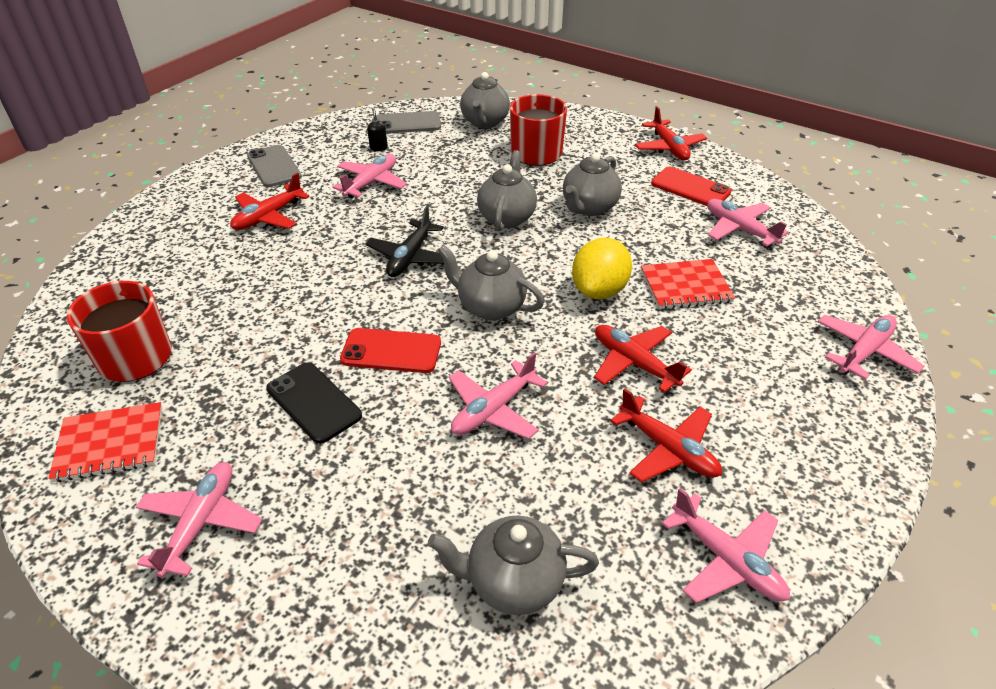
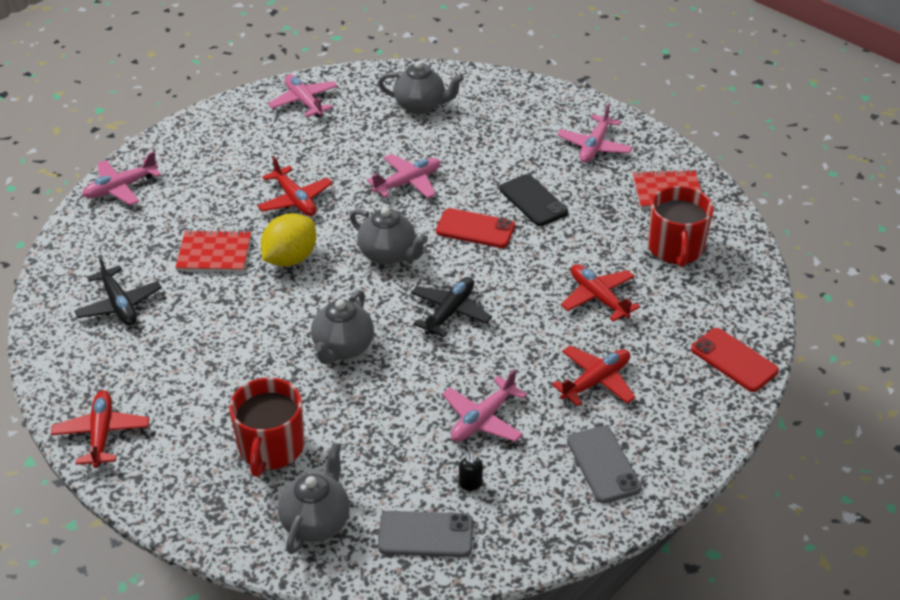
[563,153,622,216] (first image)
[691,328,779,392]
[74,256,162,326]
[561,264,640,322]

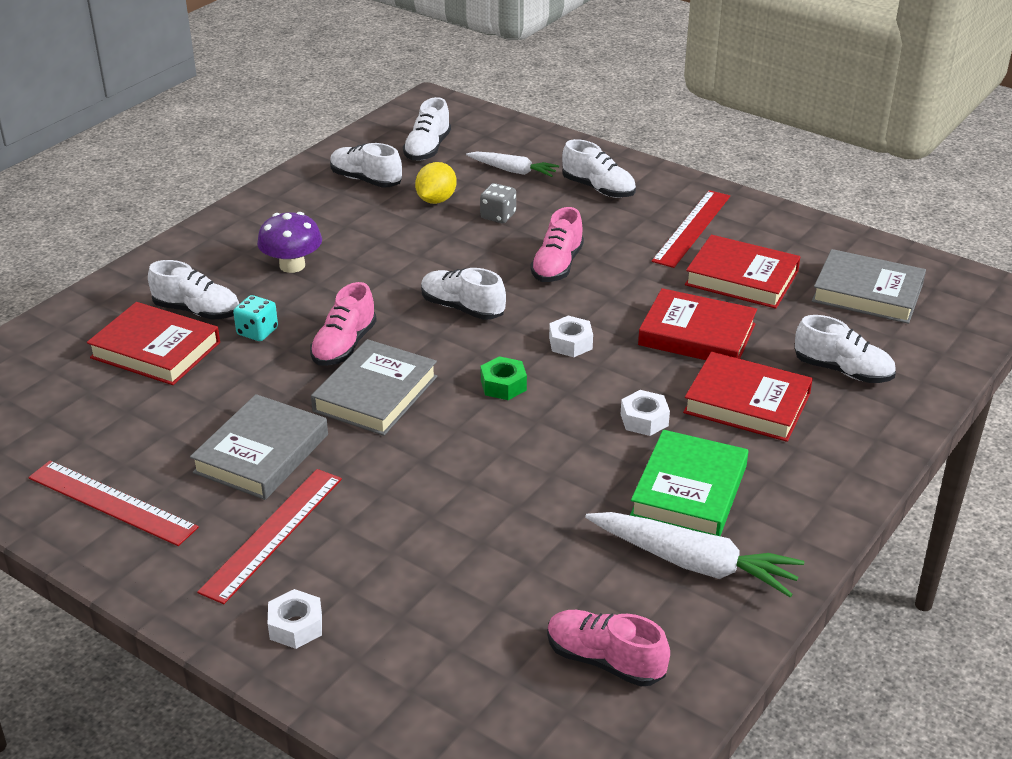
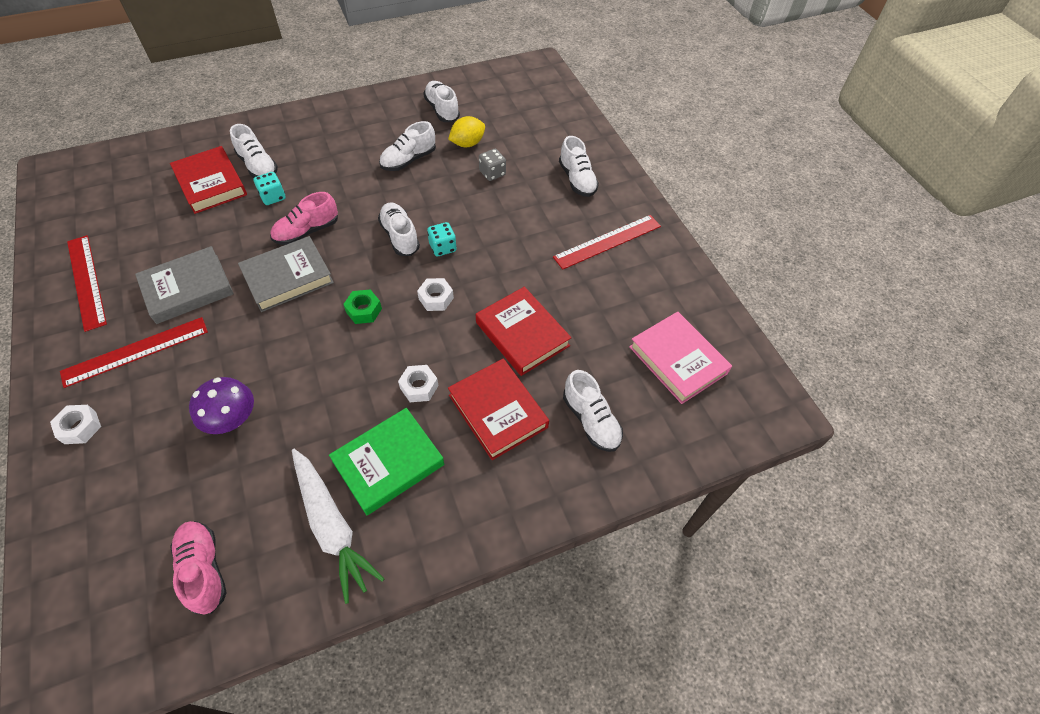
[379,121,436,171]
[466,152,559,177] (first image)
[531,207,584,282] (first image)
[189,377,254,434]
[685,235,800,309] (first image)
[629,312,732,404]
[427,222,456,257]

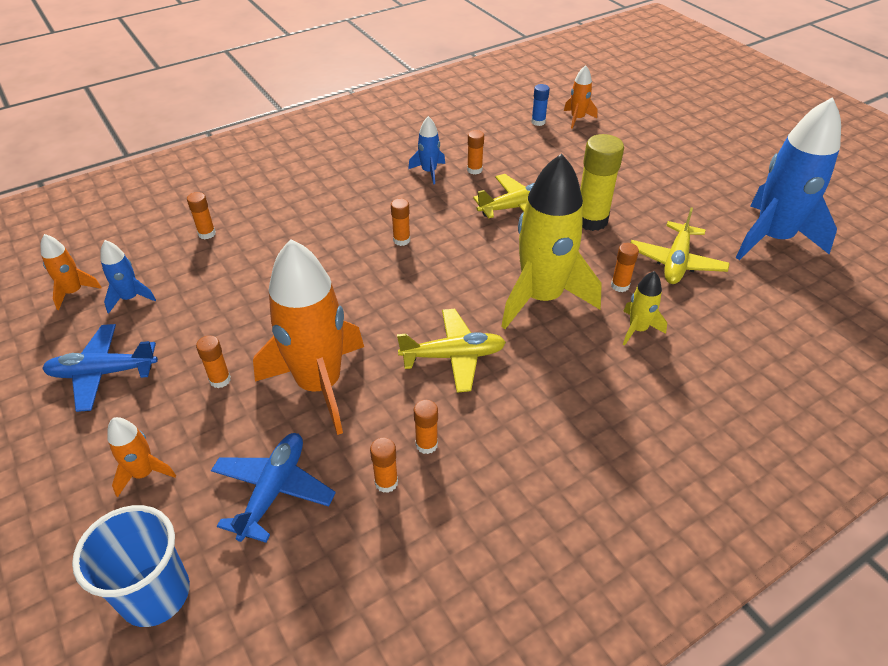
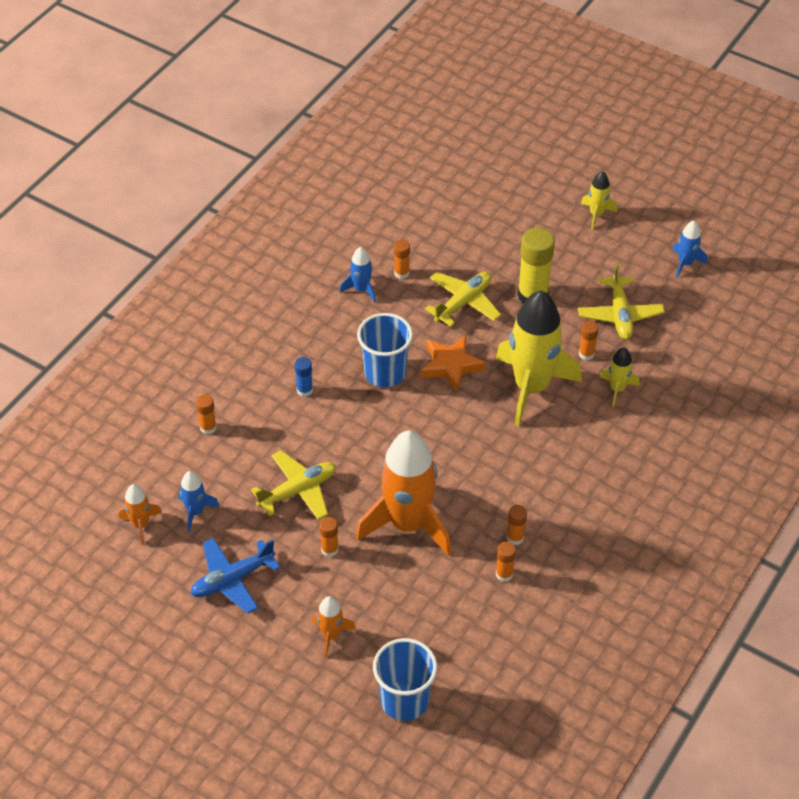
[564,65,597,129] (first image)
[294,357,313,397]
[672,221,707,278]
[357,313,413,388]
[251,450,336,520]
[211,433,336,543] (first image)
[581,171,617,229]
[420,335,486,392]

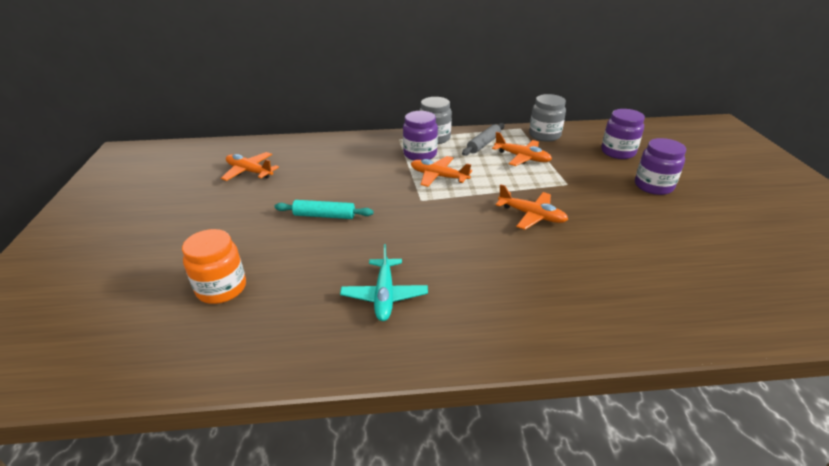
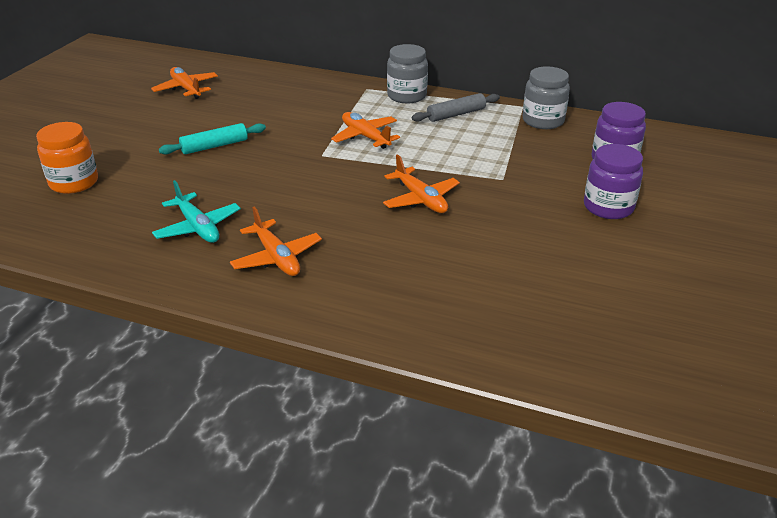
[403,111,438,160] (first image)
[230,206,322,276]
[159,123,266,154]
[152,180,241,243]

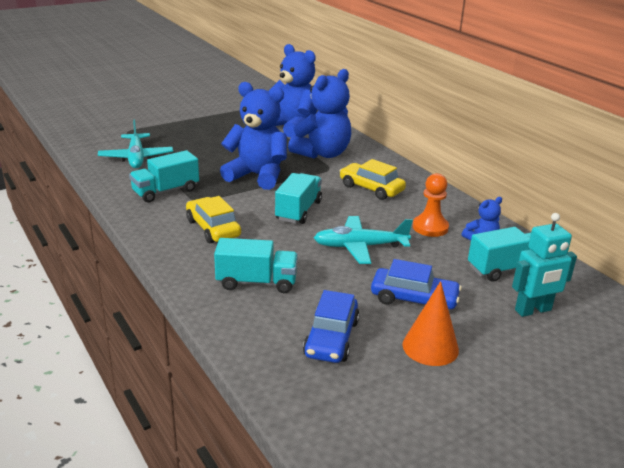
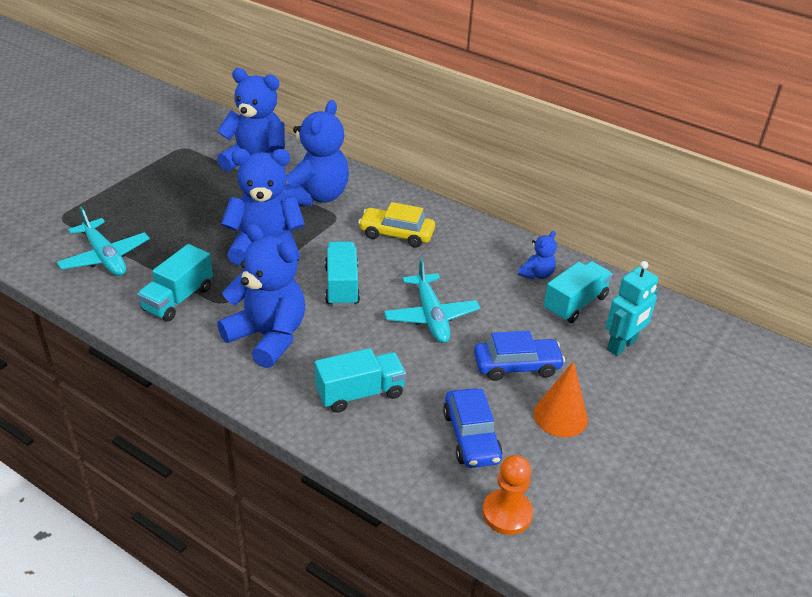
[482,455,533,535]
[217,224,305,368]
[384,258,480,343]

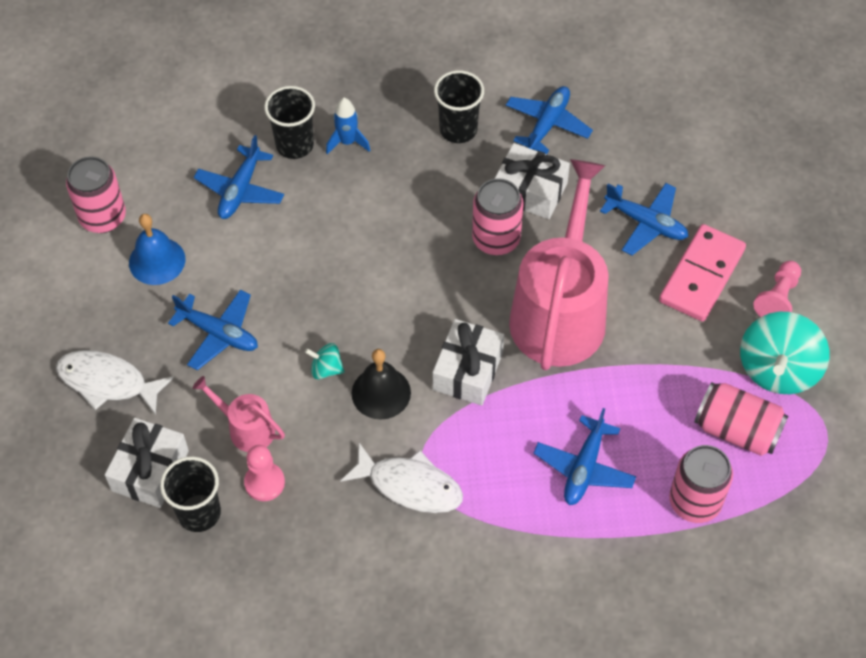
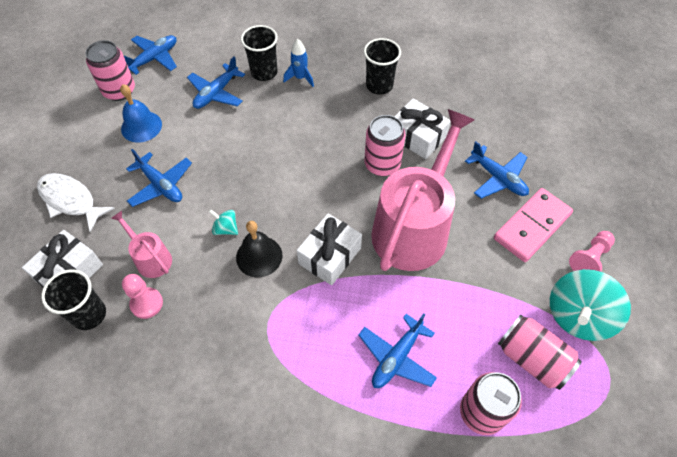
[124,35,177,75]
[341,443,463,513] (first image)

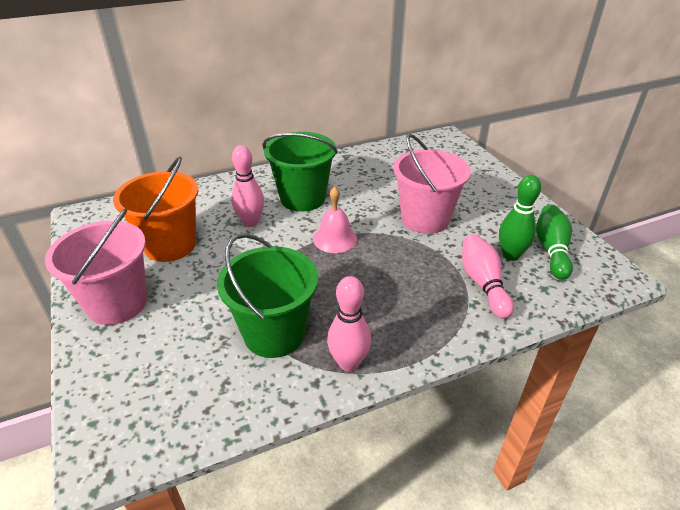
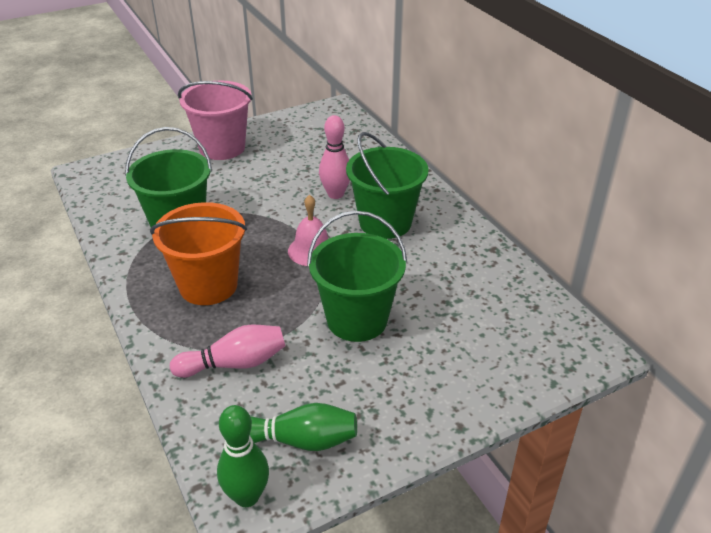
[307,211,407,342]
[150,202,247,305]
[217,405,269,507]
[327,276,371,371] (first image)

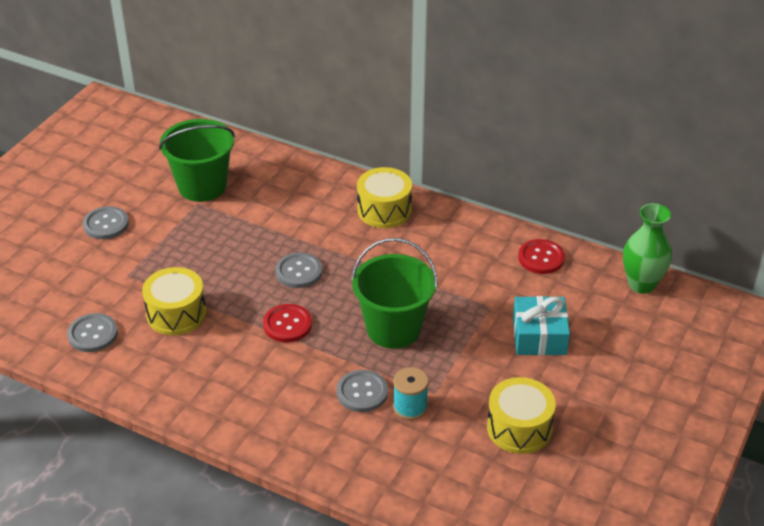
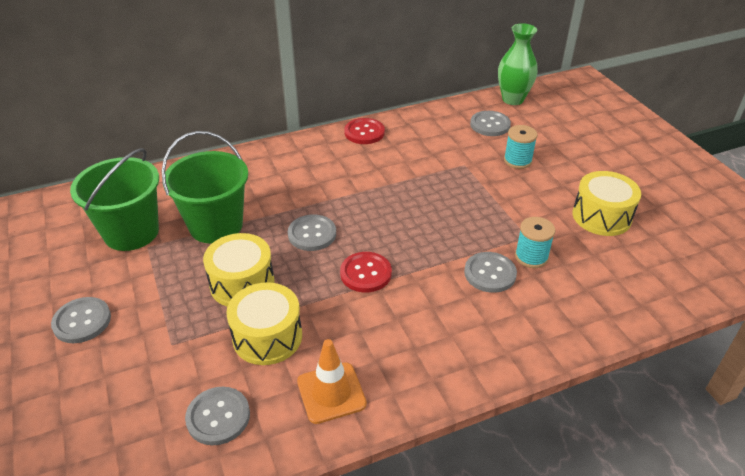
[203,233,275,307]
[162,131,248,244]
[344,118,385,144]
[504,125,538,169]
[470,111,511,136]
[297,339,367,424]

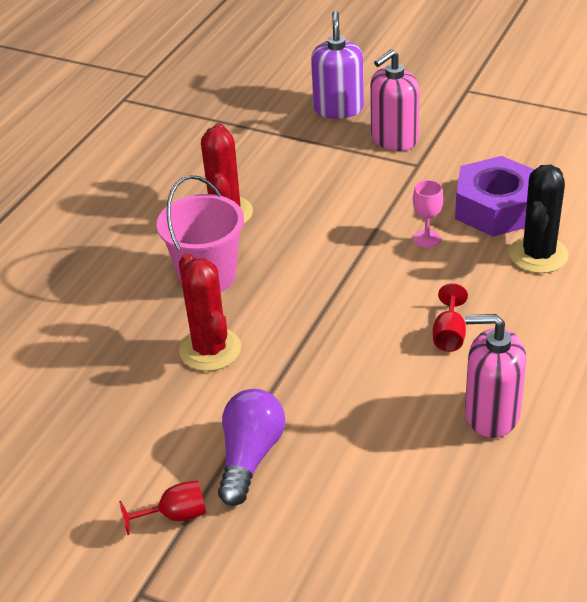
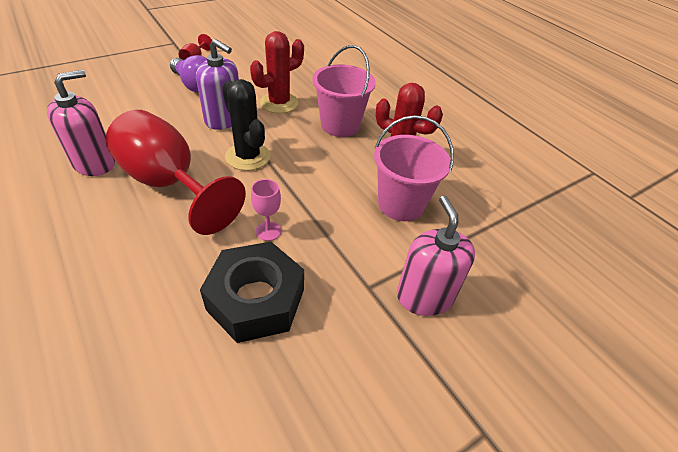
[196,39,239,130]
[200,242,304,343]
[222,79,271,171]
[250,31,304,113]
[105,110,246,235]
[374,115,454,221]

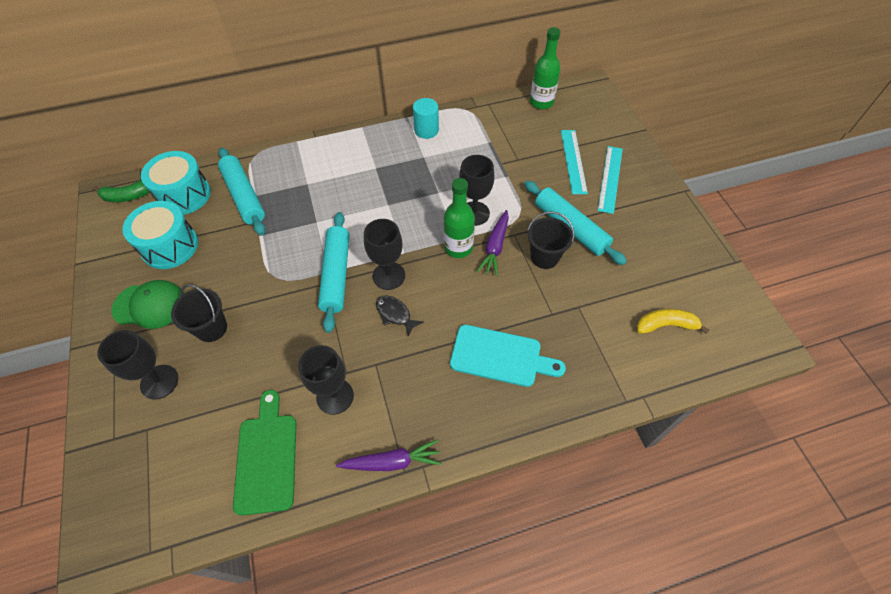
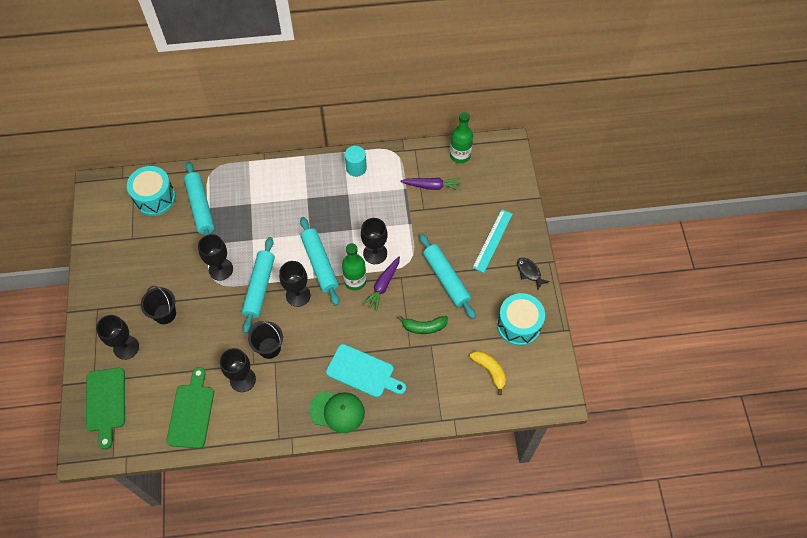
[561,130,588,194] (first image)
[398,315,448,334]
[497,293,545,346]
[248,321,283,359]
[309,392,365,433]
[517,258,550,289]
[470,351,506,395]
[401,178,461,190]
[300,217,339,306]
[198,234,233,281]
[86,368,125,449]

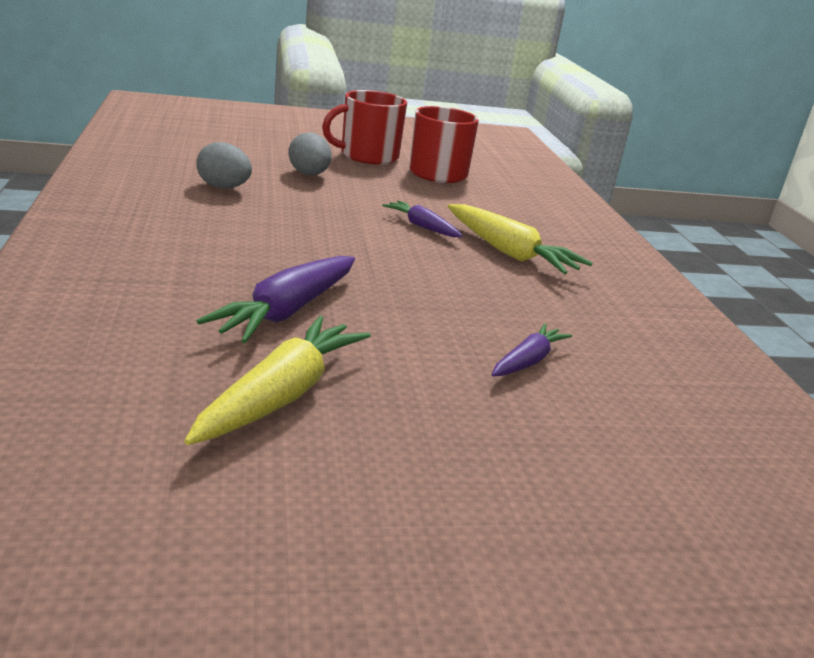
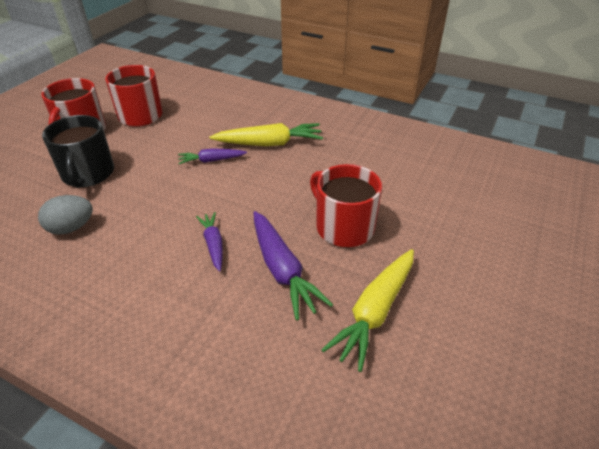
[42,115,114,188]
[321,249,414,372]
[196,212,223,272]
[310,164,382,247]

